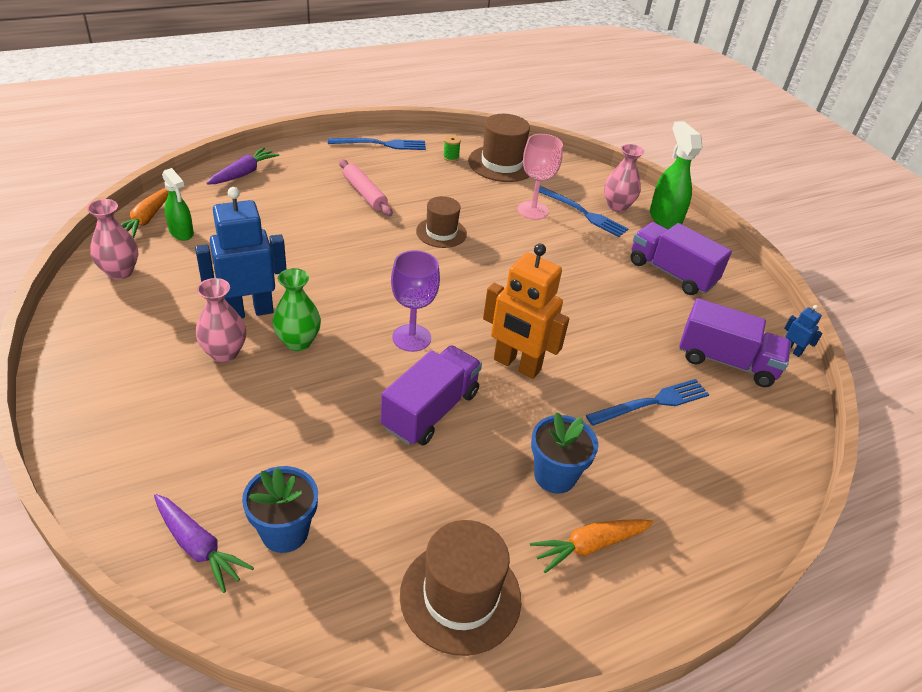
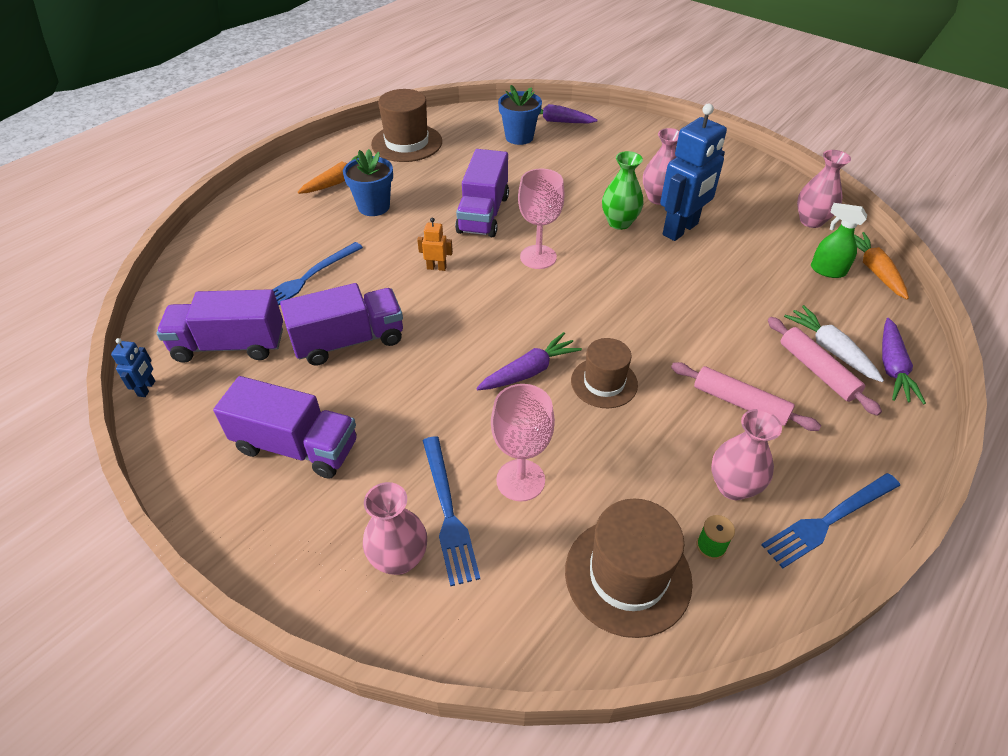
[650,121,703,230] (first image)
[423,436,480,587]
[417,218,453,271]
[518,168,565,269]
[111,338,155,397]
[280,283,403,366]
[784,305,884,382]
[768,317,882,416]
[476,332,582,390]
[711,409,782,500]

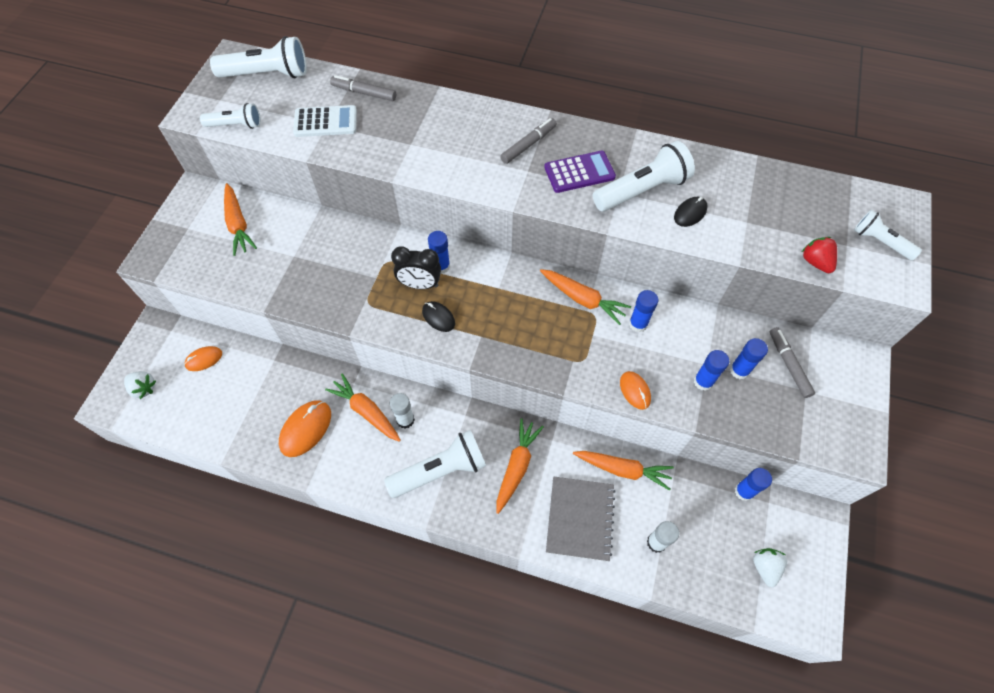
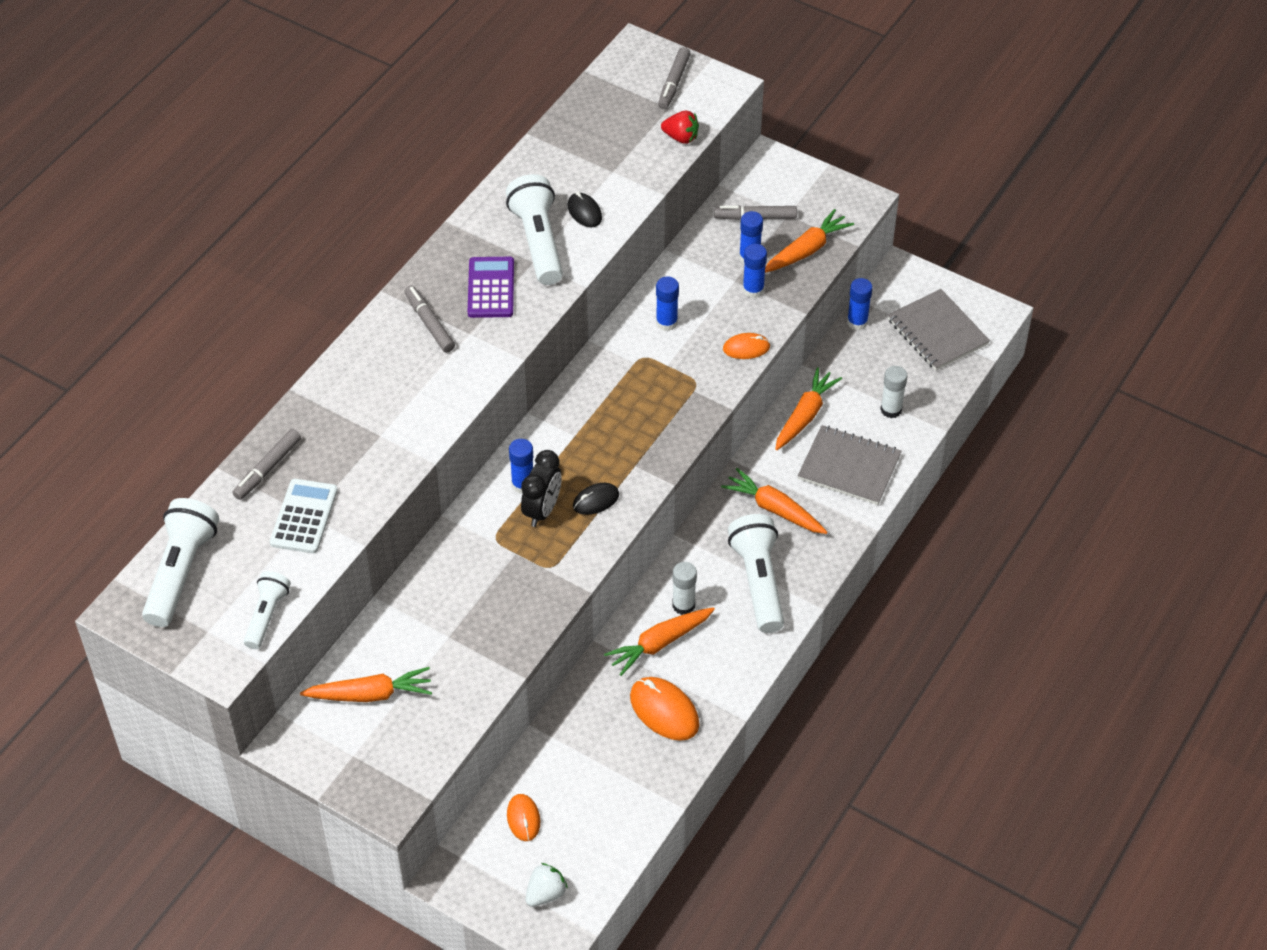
[658,47,691,109]
[661,111,699,144]
[765,209,854,273]
[888,289,990,371]

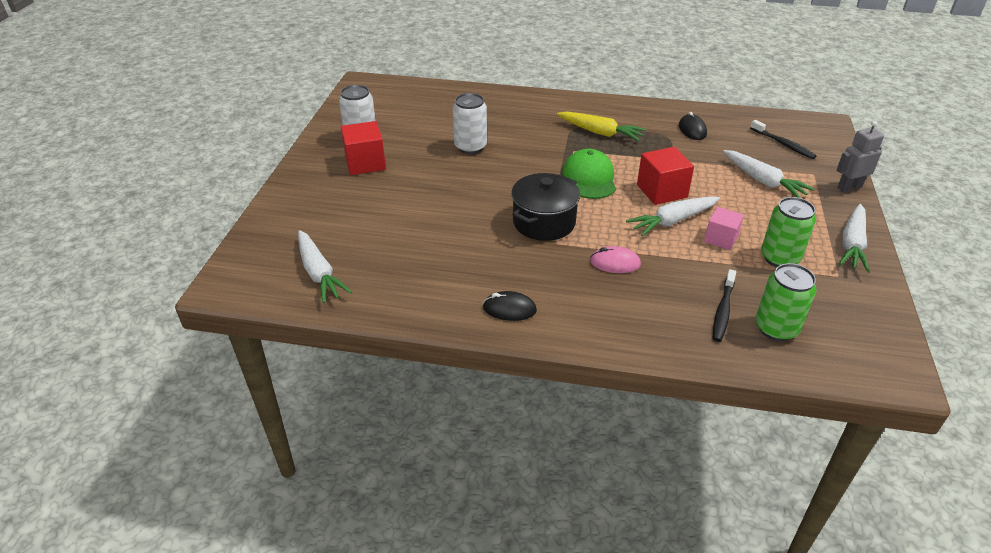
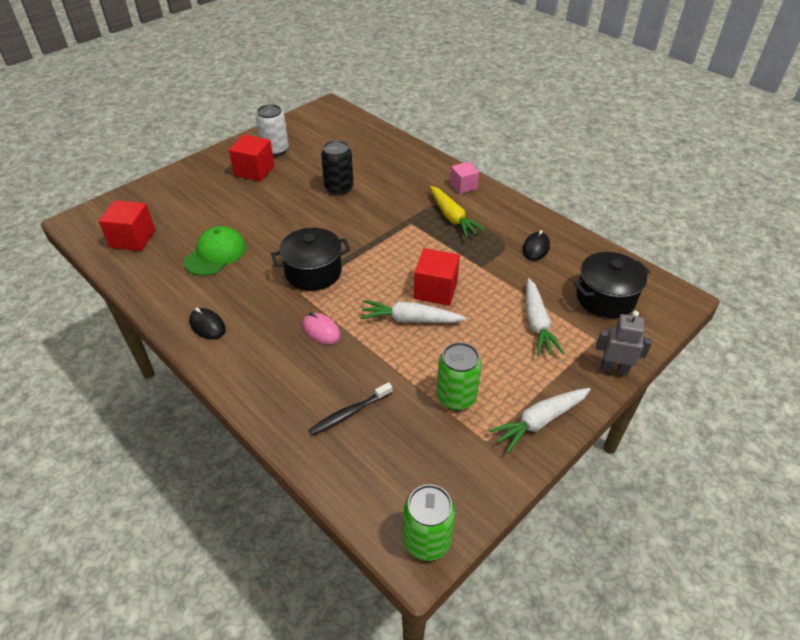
[321,140,354,195]
[574,252,650,318]
[184,226,246,276]
[450,161,479,194]
[99,200,155,251]
[403,484,456,561]

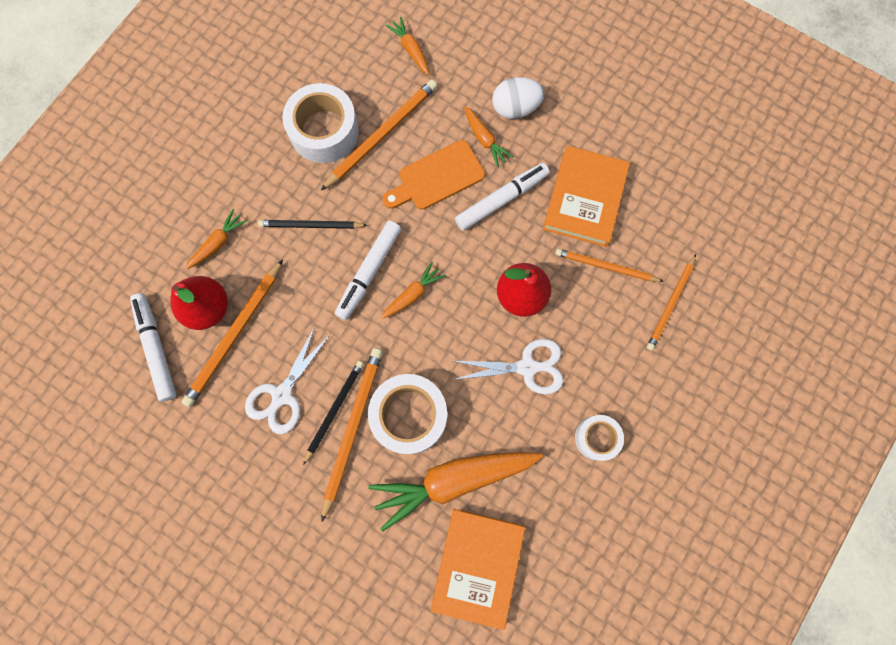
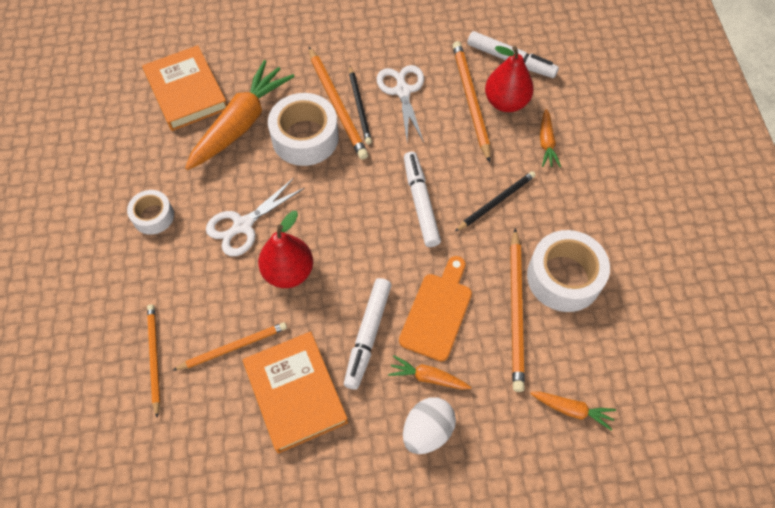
[381,262,445,319] (first image)

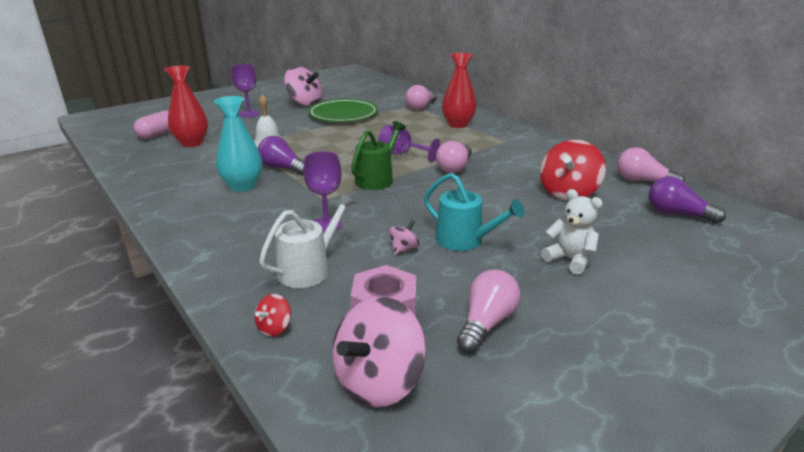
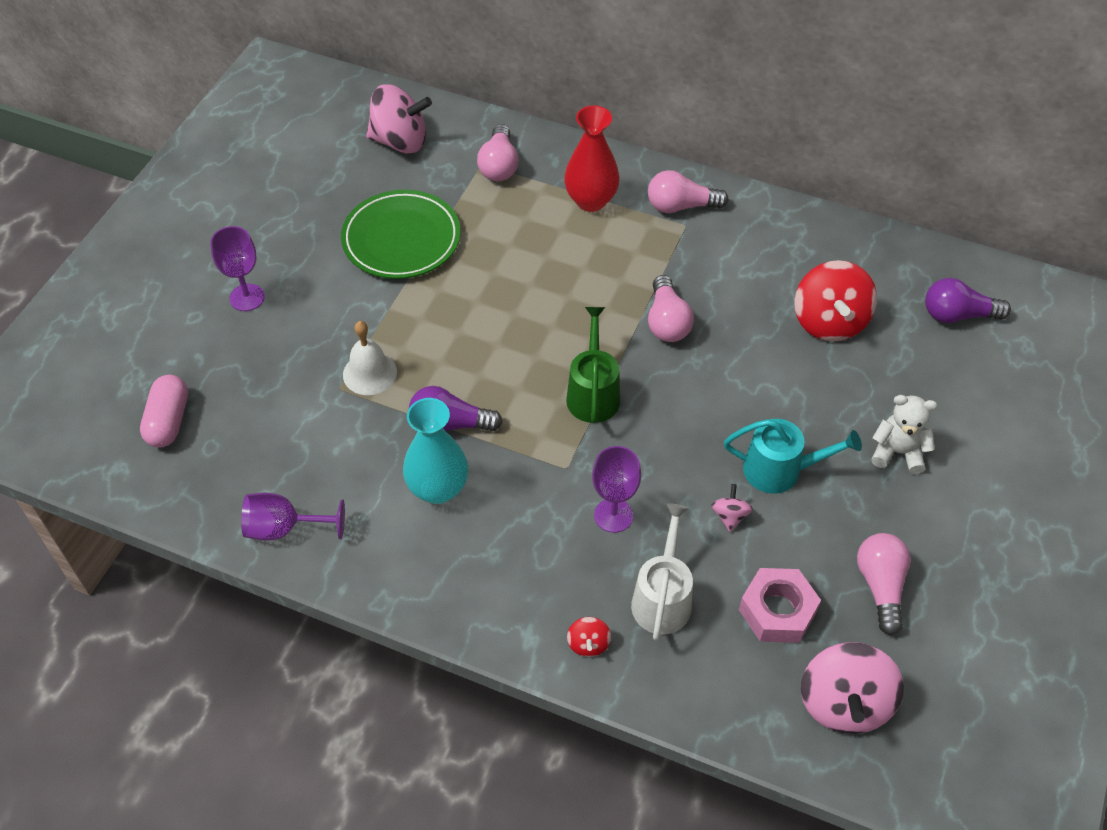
[164,66,208,147] (first image)
[366,84,432,154]
[241,493,345,541]
[648,170,729,213]
[567,617,611,657]

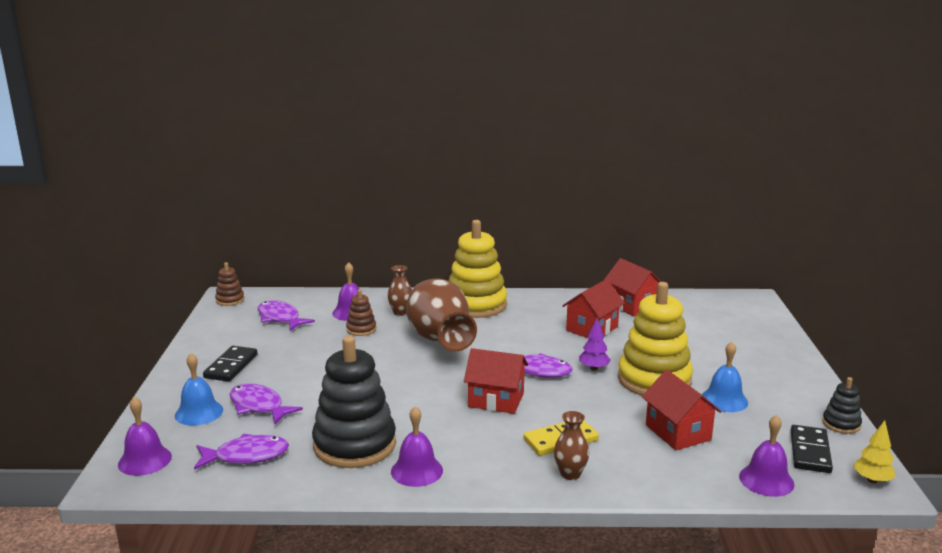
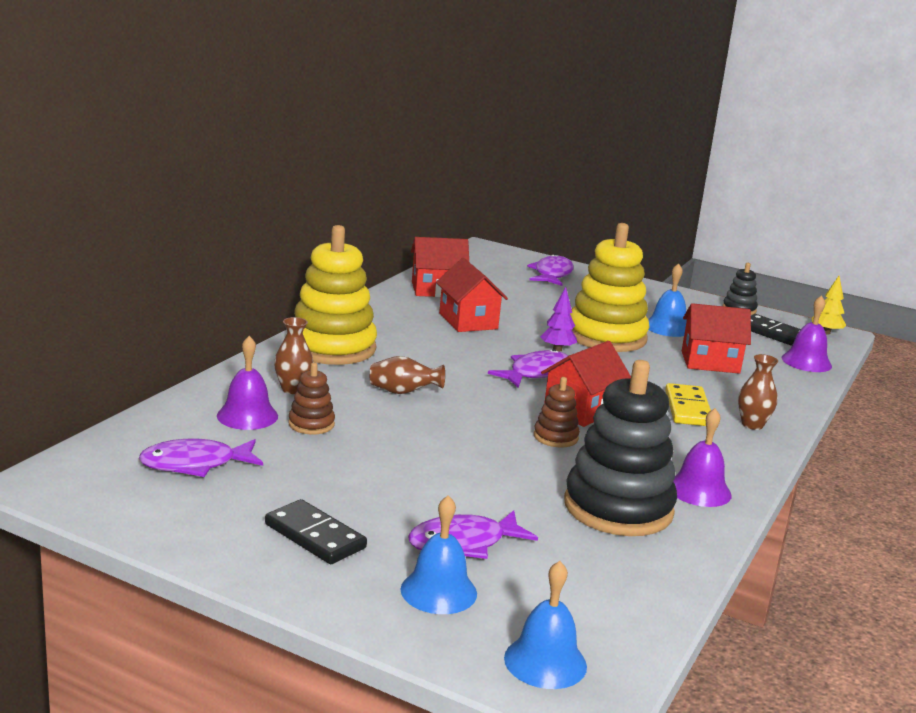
[534,377,580,448]
[370,356,445,394]
[504,561,587,689]
[527,254,574,286]

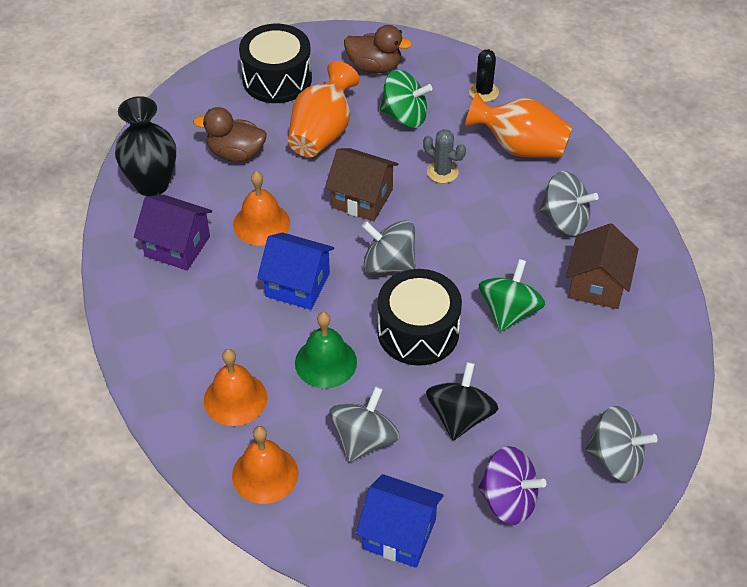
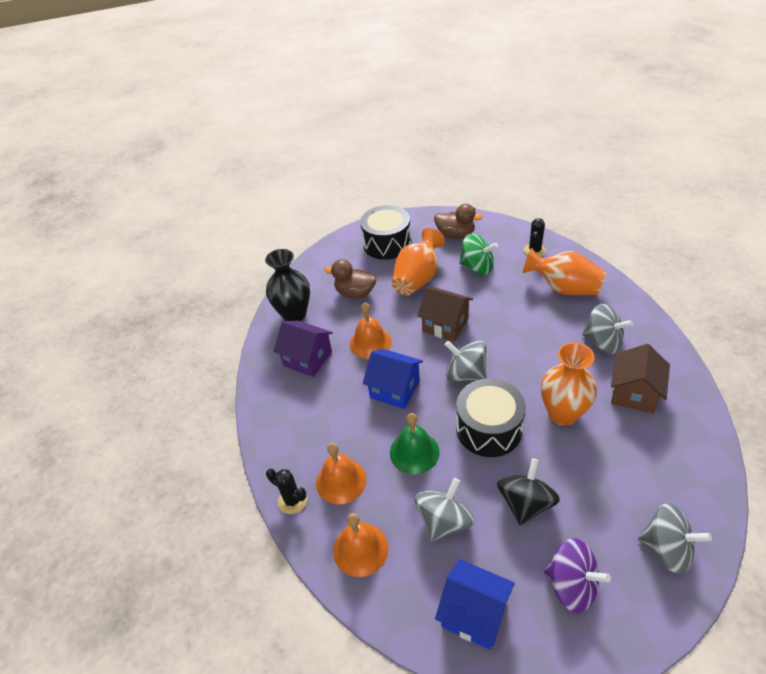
[423,129,466,183] (first image)
[541,342,597,426]
[266,469,307,514]

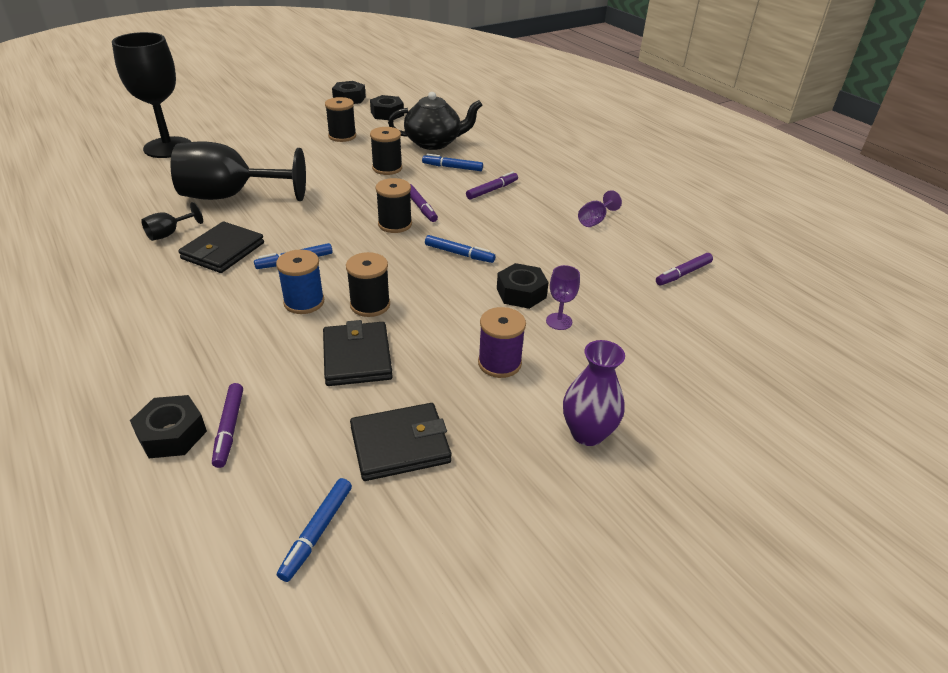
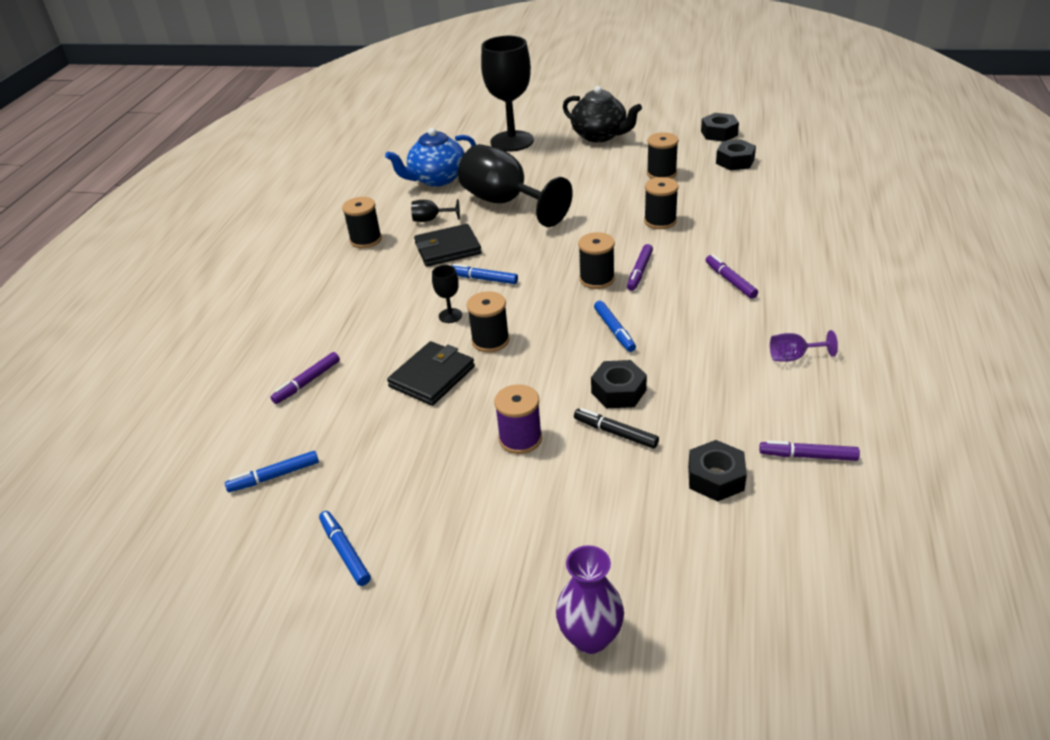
[563,86,642,142]
[319,511,371,586]
[706,254,758,299]
[432,265,462,323]
[574,408,659,449]
[556,545,624,654]
[688,440,747,502]
[350,403,451,481] (first image)
[385,128,476,187]
[342,197,382,248]

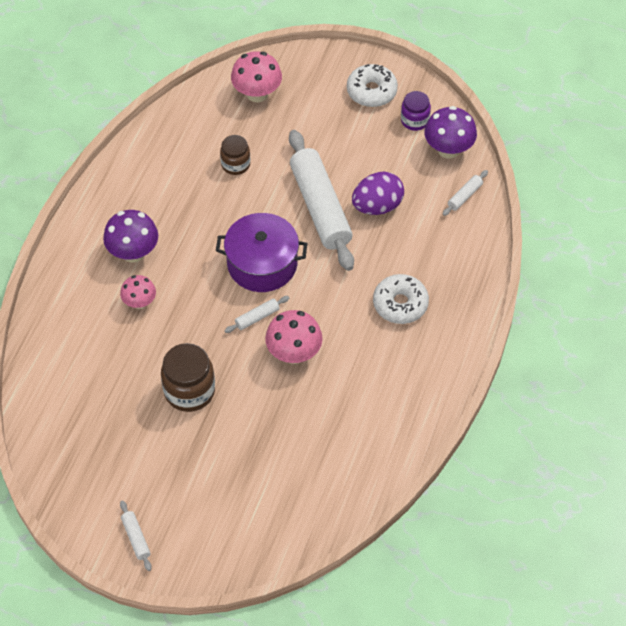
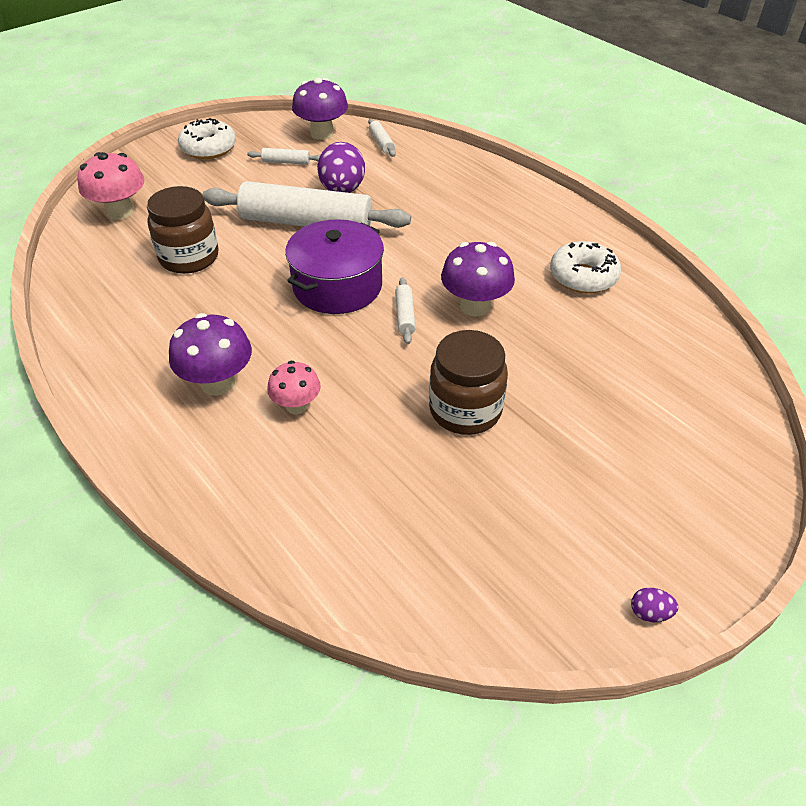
[401,91,431,131] (first image)
[147,186,219,274]
[550,241,621,294]
[441,242,515,317]
[247,148,320,165]
[631,587,678,622]

